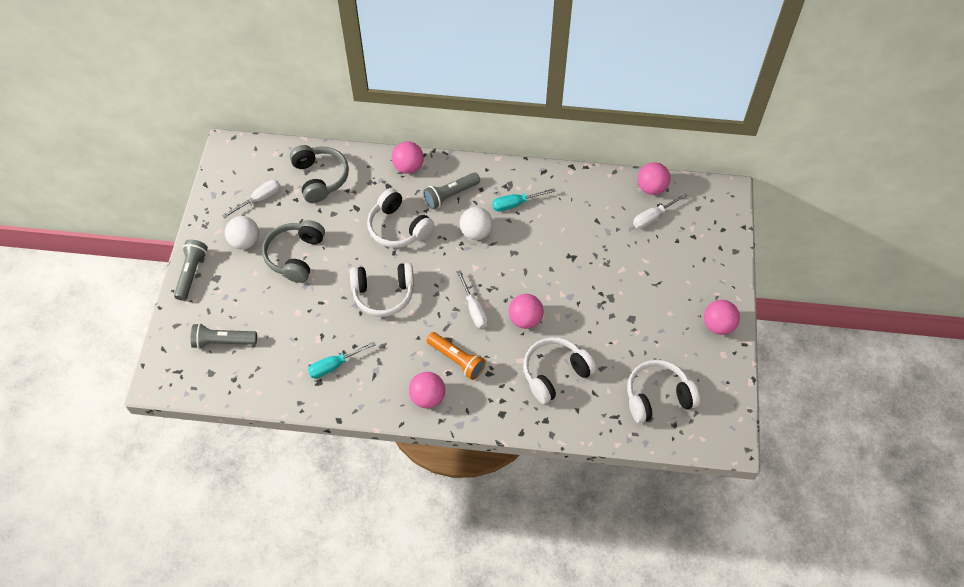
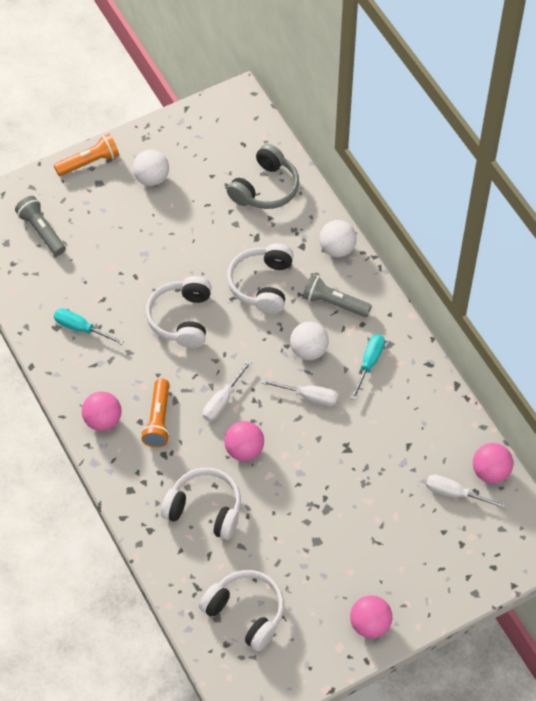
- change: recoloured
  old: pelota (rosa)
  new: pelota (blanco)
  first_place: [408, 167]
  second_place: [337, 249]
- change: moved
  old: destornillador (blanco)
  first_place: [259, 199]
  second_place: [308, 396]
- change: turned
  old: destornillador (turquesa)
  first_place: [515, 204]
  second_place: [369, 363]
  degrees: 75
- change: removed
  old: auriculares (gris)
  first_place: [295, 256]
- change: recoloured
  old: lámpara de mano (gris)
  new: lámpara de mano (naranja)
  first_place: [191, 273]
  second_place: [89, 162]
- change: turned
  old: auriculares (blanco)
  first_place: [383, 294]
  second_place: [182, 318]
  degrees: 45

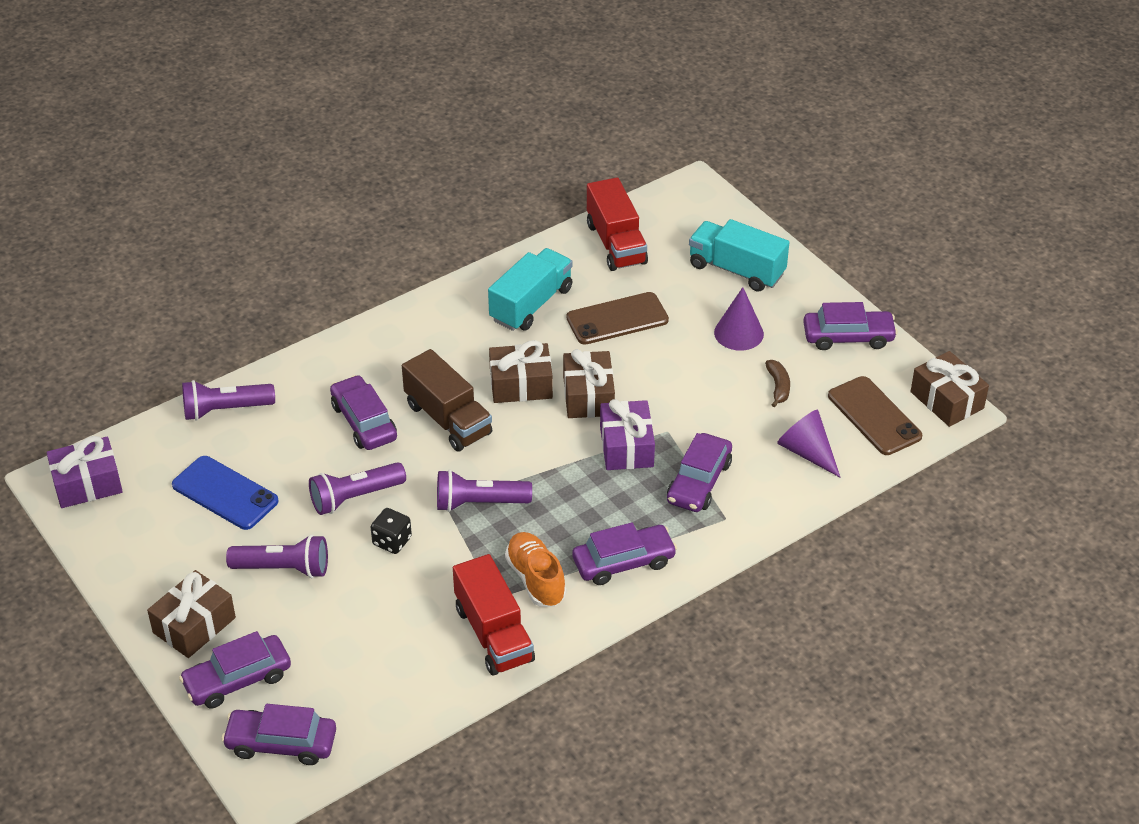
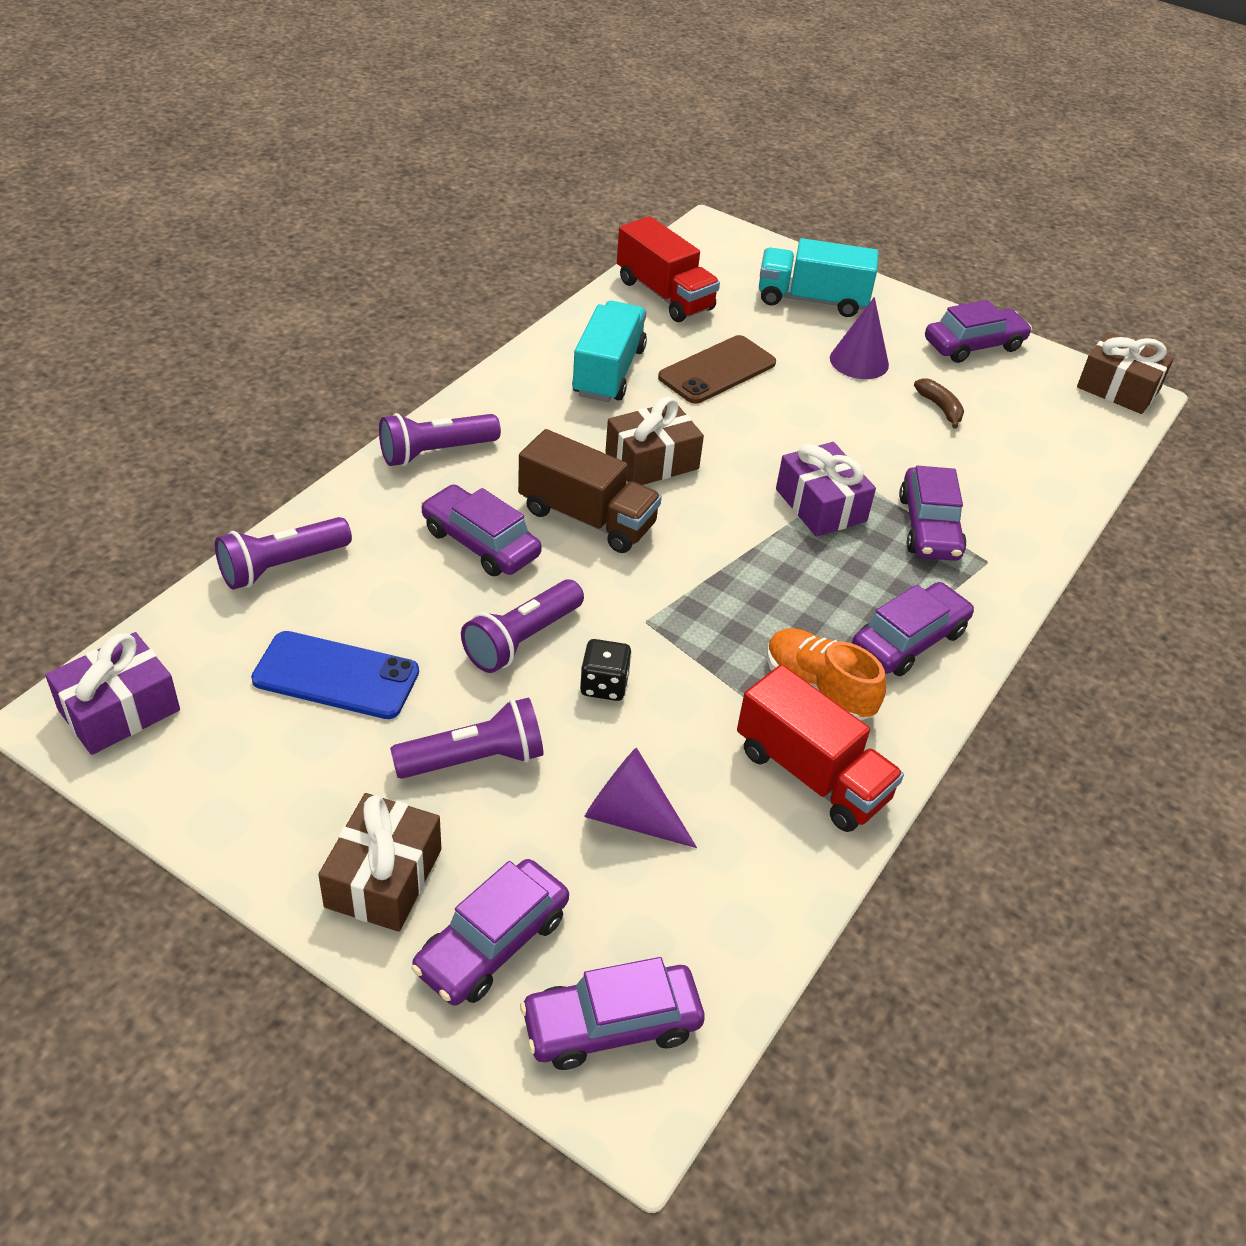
- change: removed
  old: regalo (marrón)
  first_place: [588, 396]
- change: removed
  old: móvil (marrón)
  first_place: [874, 416]
- change: moved
  old: cono (morado)
  first_place: [807, 452]
  second_place: [631, 816]
- change: moved
  old: lámpara de mano (morado)
  first_place: [479, 503]
  second_place: [436, 452]

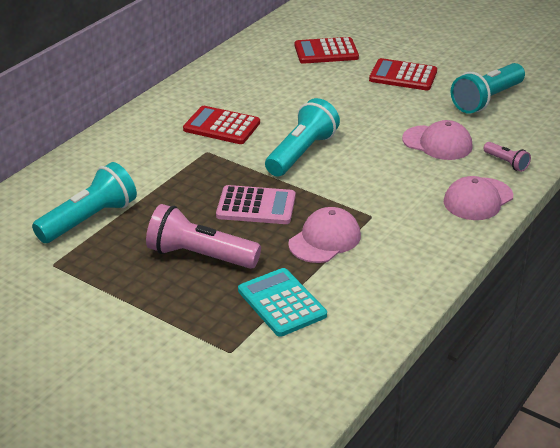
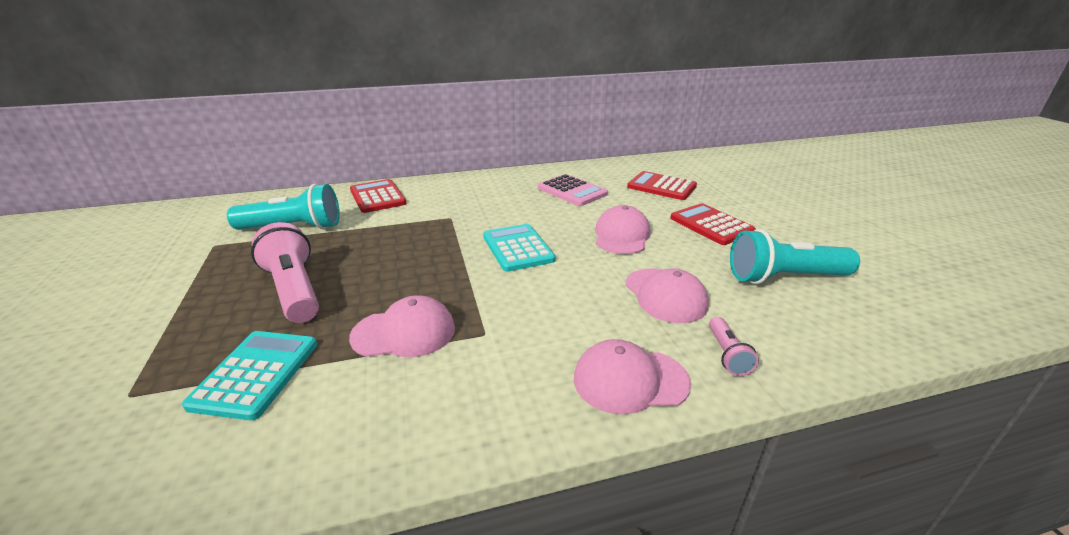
- change: replaced
  old: lámpara de mano (turquesa)
  new: calculadora (turquesa)
  first_place: [301, 153]
  second_place: [517, 248]
- change: moved
  old: calculadora (rojo)
  first_place: [221, 126]
  second_place: [377, 197]
- change: moved
  old: calculadora (rosa)
  first_place: [256, 206]
  second_place: [572, 191]
- change: added
  new: gorra (rosa)
  second_place: [621, 235]

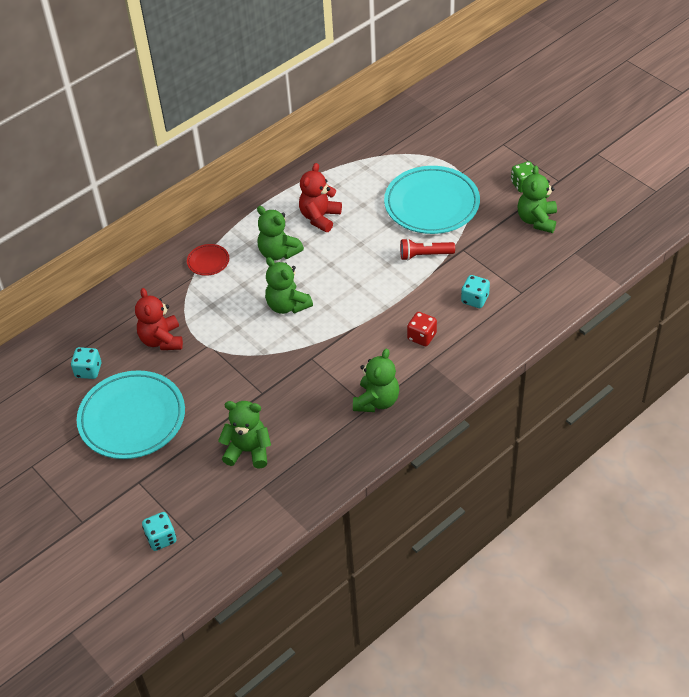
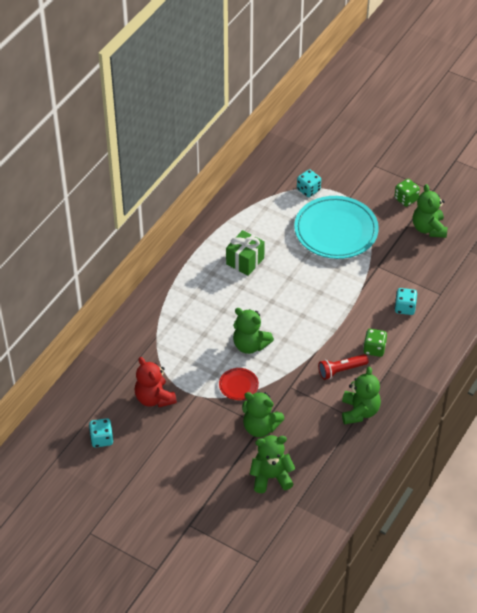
- change: replaced
  old: osito (rojo)
  new: regalo (verde)
  first_place: [320, 217]
  second_place: [245, 261]
- change: moved
  old: osito (verde)
  first_place: [278, 253]
  second_place: [260, 427]
- change: moved
  old: lámpara de mano (rojo)
  first_place: [425, 255]
  second_place: [341, 370]
- change: moved
  old: plato (rojo)
  first_place: [208, 261]
  second_place: [238, 385]
- change: recoloured
  old: dado (rojo)
  new: dado (verde)
  first_place: [422, 337]
  second_place: [374, 349]
- change: removed
  old: plato (turquesa)
  first_place: [132, 418]
- change: moved
  old: dado (turquesa)
  first_place: [161, 538]
  second_place: [308, 190]

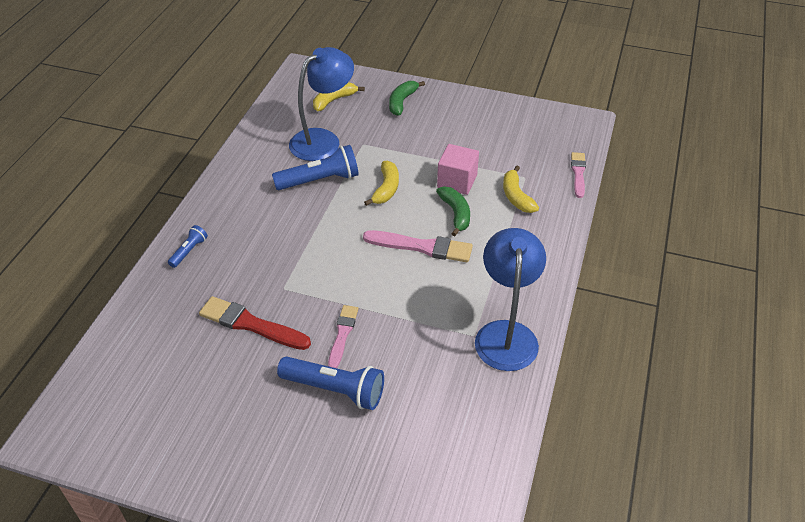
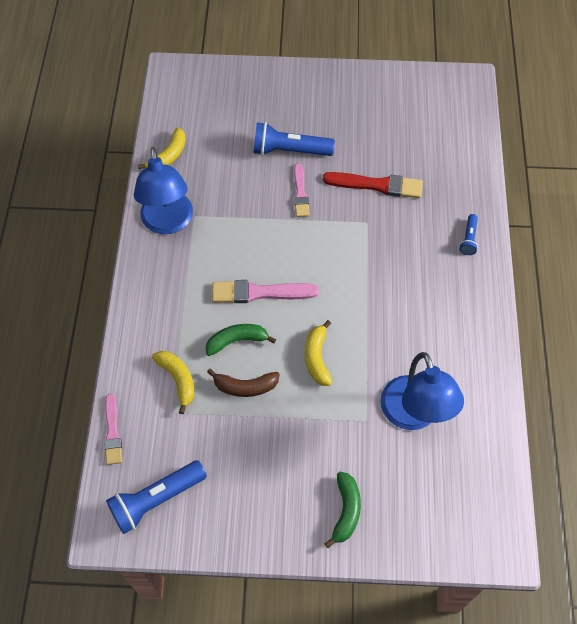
- change: turned
  old: lámpara (azul)
  first_place: [323, 140]
  second_place: [413, 415]
  degrees: -45
- change: moved
  old: plátano (amarillo)
  first_place: [334, 100]
  second_place: [168, 156]
- change: replaced
  old: cubo (rosa)
  new: plátano (marrón)
  first_place: [457, 181]
  second_place: [245, 386]
- change: moved
  old: lámpara de mano (azul)
  first_place: [319, 180]
  second_place: [156, 500]
- change: turned
  old: plátano (verde)
  first_place: [455, 214]
  second_place: [237, 341]
  degrees: 105

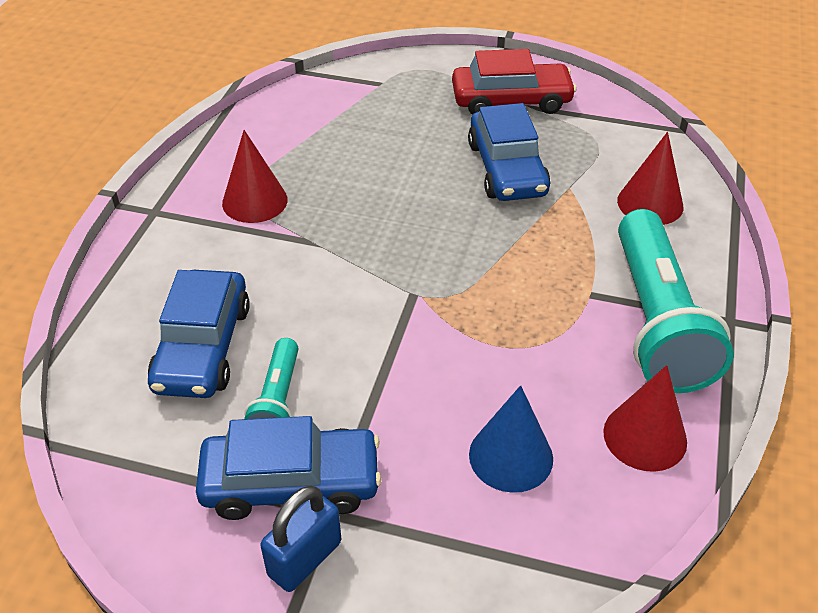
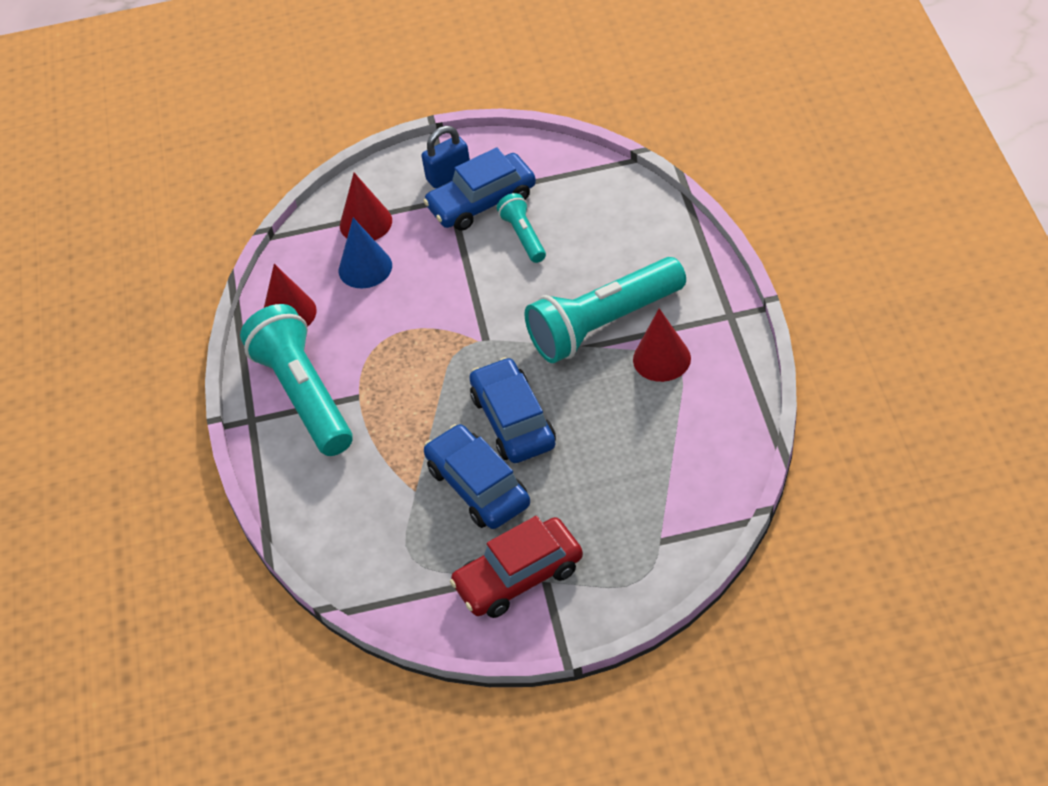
- change: moved
  old: cono (rojo)
  first_place: [650, 203]
  second_place: [365, 223]
- change: moved
  old: coche (azul)
  first_place: [202, 347]
  second_place: [513, 421]
- change: turned
  old: candado (azul)
  first_place: [305, 559]
  second_place: [448, 175]
  degrees: 45
- change: added
  new: lámpara de mano (turquesa)
  second_place: [604, 324]

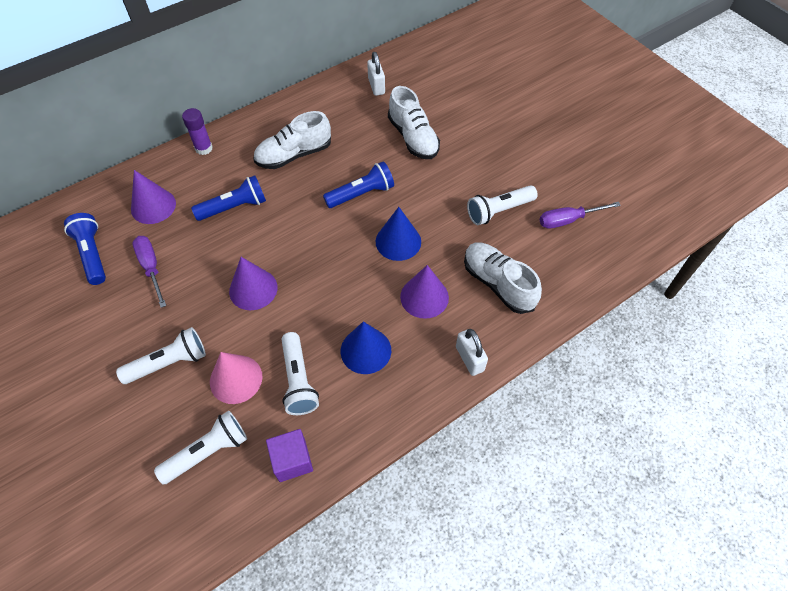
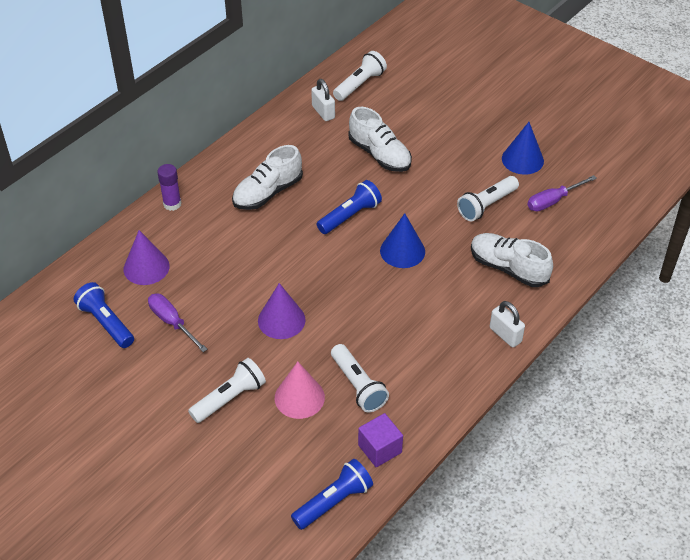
- change: moved
  old: lámpara de mano (azul)
  first_place: [234, 207]
  second_place: [334, 502]
- change: removed
  old: cono (morado)
  first_place: [424, 297]
- change: moved
  old: cono (azul)
  first_place: [365, 350]
  second_place: [522, 159]
- change: moved
  old: lámpara de mano (blanco)
  first_place: [208, 452]
  second_place: [360, 84]

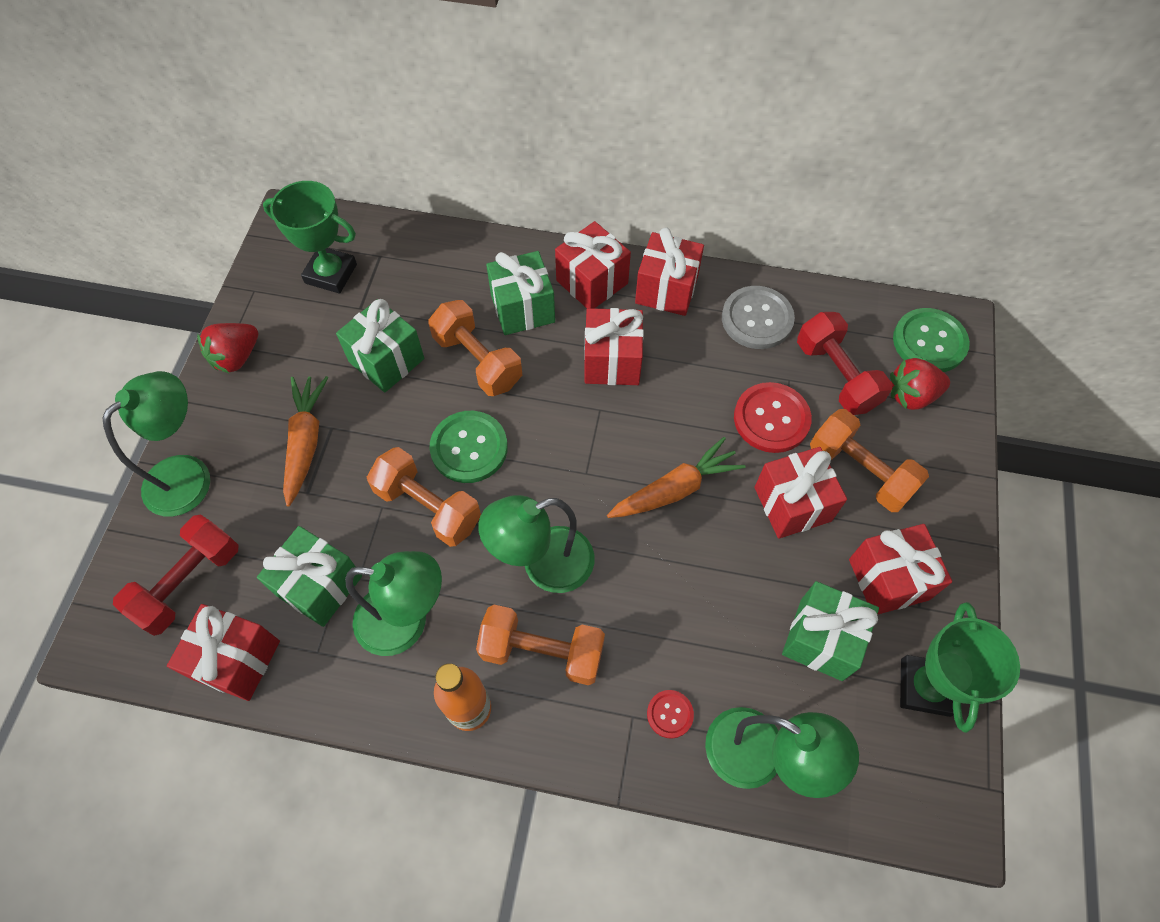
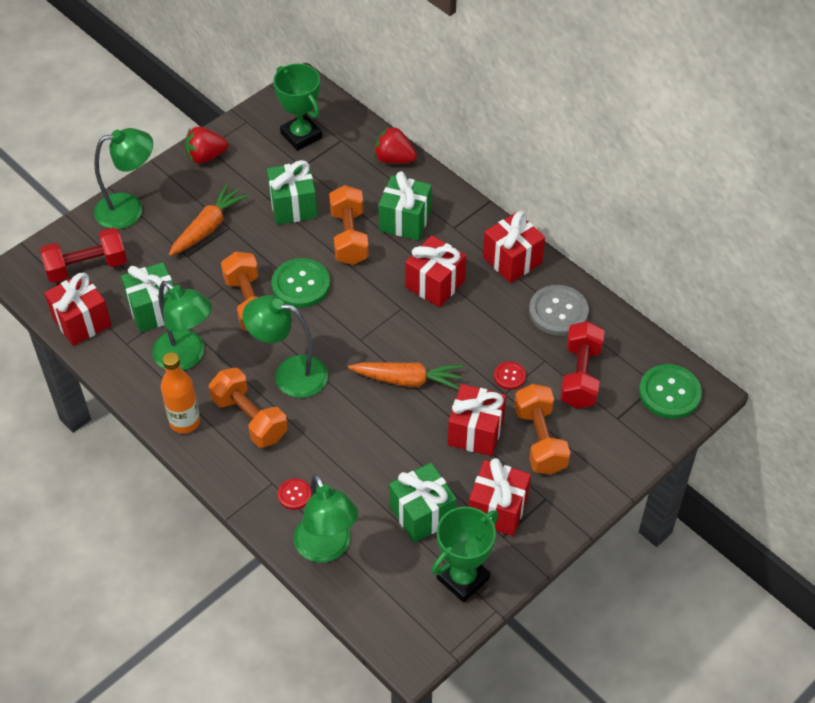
- change: removed
  old: regalo (rojo)
  first_place: [592, 282]
- change: moved
  old: fresa (rojo)
  first_place: [911, 395]
  second_place: [394, 159]
- change: resized
  old: botón (rojo)
  first_place: [771, 419]
  second_place: [509, 376]
  factor: 0.52

